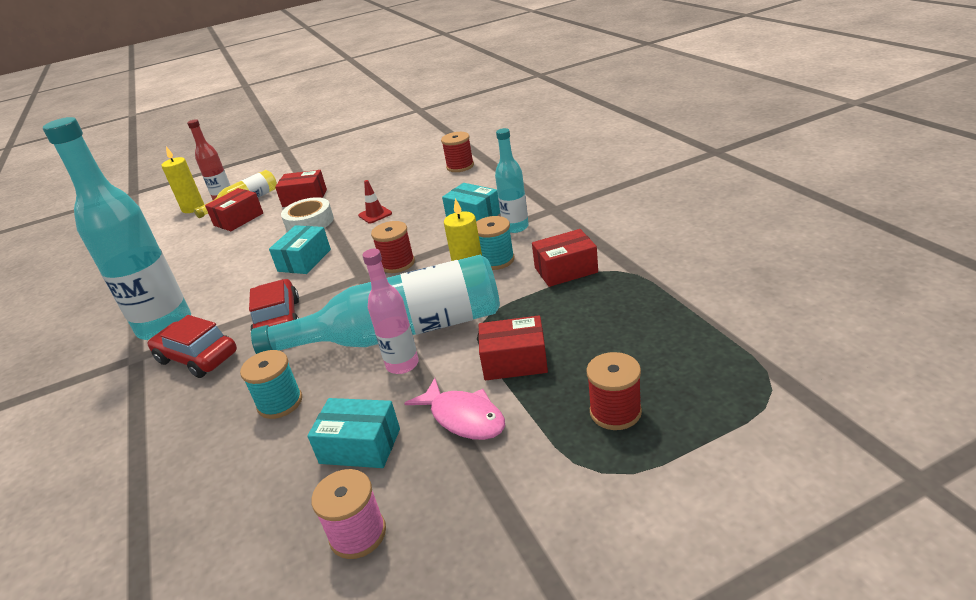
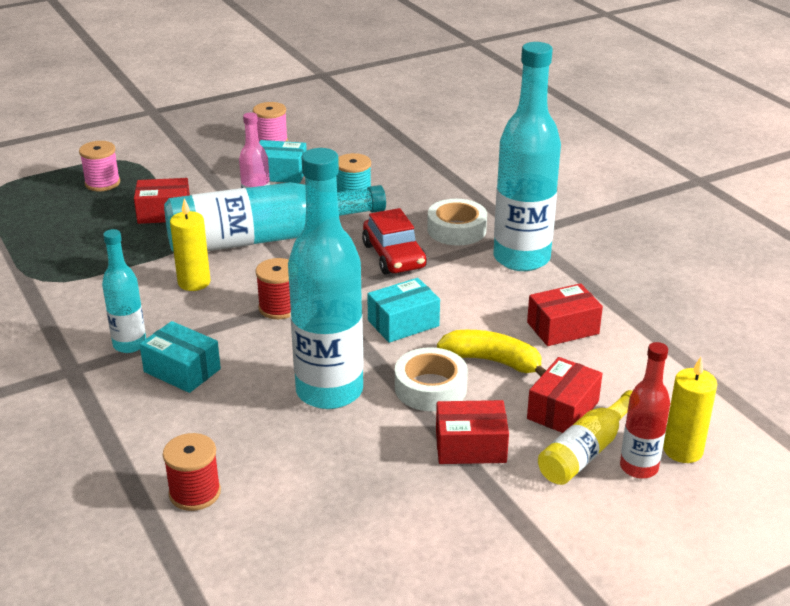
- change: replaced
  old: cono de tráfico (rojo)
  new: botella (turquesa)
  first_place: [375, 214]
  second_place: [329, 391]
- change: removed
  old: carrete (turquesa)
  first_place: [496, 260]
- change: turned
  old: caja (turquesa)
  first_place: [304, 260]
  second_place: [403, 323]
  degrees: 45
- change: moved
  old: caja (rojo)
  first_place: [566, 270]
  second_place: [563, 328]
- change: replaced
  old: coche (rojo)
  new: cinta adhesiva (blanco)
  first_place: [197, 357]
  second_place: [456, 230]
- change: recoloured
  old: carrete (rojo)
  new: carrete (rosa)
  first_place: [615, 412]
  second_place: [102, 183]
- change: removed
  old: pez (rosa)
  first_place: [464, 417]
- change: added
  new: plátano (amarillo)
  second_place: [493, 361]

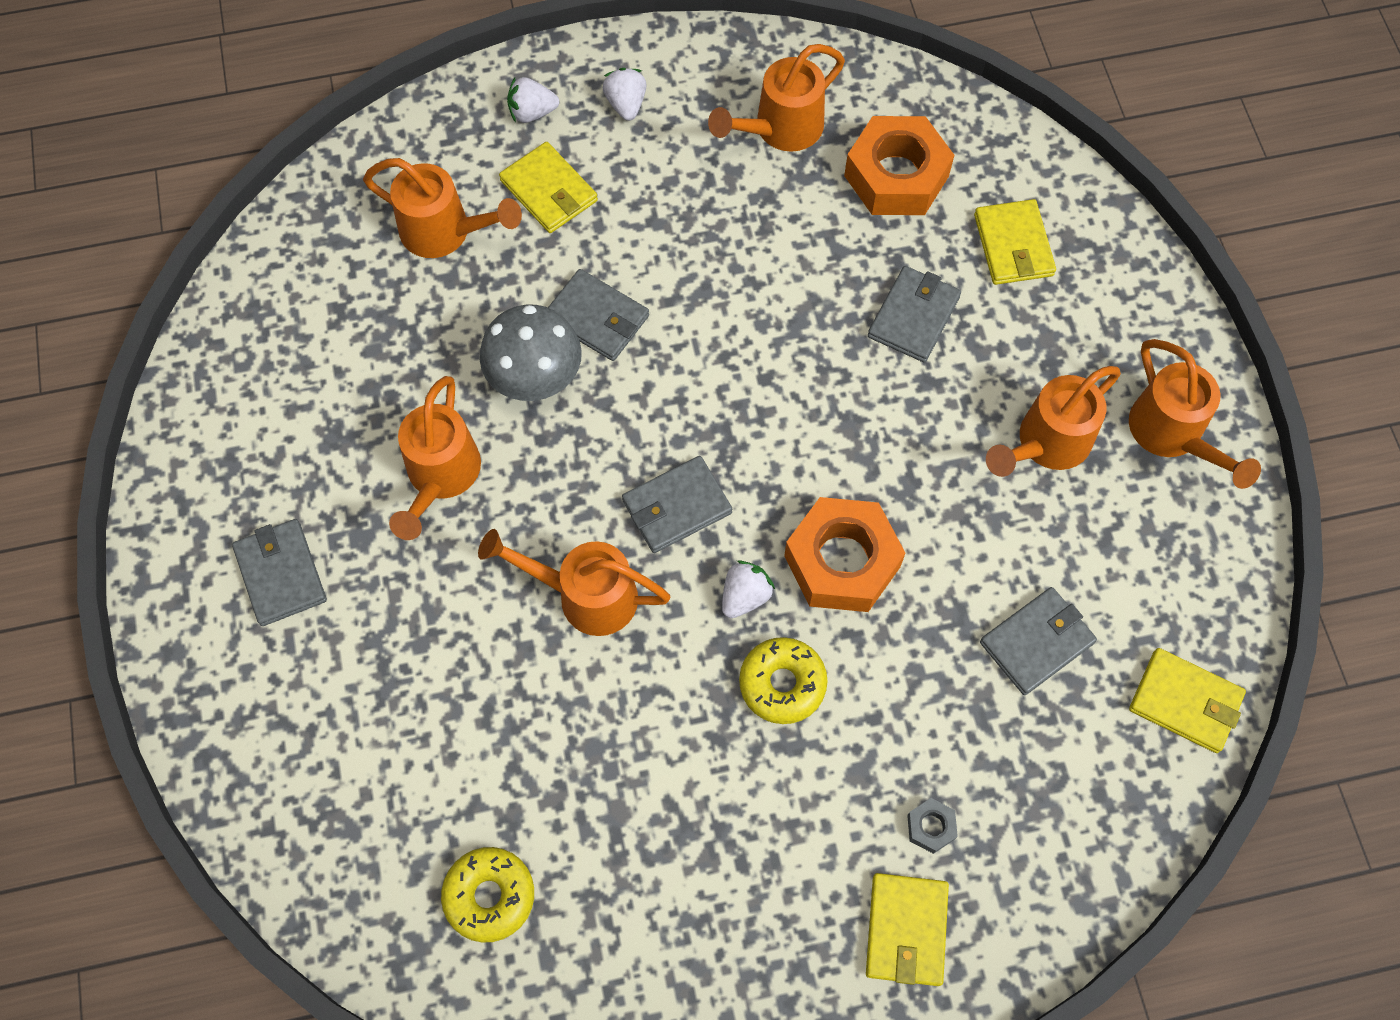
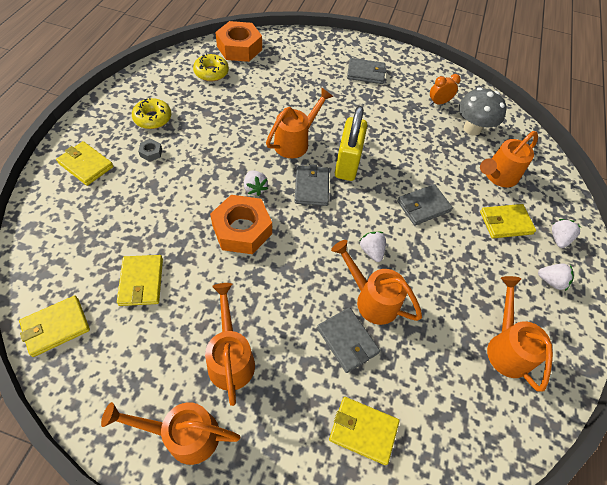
- change: moved
  old: tuerca (naranja)
  first_place: [896, 176]
  second_place: [239, 48]
- change: moved
  old: seta (gris)
  first_place: [536, 379]
  second_place: [472, 129]
- change: moved
  old: regadera (naranja)
  first_place: [440, 477]
  second_place: [371, 299]
- change: recoloured
  old: cartera (gris)
  new: cartera (amarillo)
  first_place: [1037, 642]
  second_place: [141, 281]
- change: moved
  old: rosquilla (amarillo)
  first_place: [782, 684]
  second_place: [153, 118]
- change: moved
  old: tuerca (gris)
  first_place: [931, 827]
  second_place: [151, 153]
- change: added
  new: despertador (naranja)
  second_place: [438, 103]
- change: added
  new: candado (amarillo)
  second_place: [347, 164]
- change: added
  new: fresa (blanco)
  second_place: [371, 251]

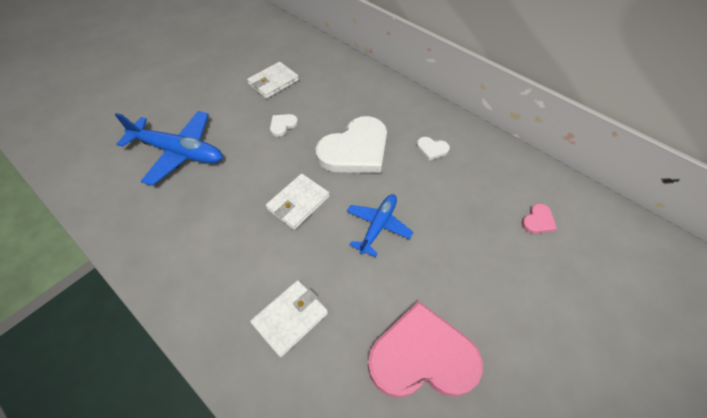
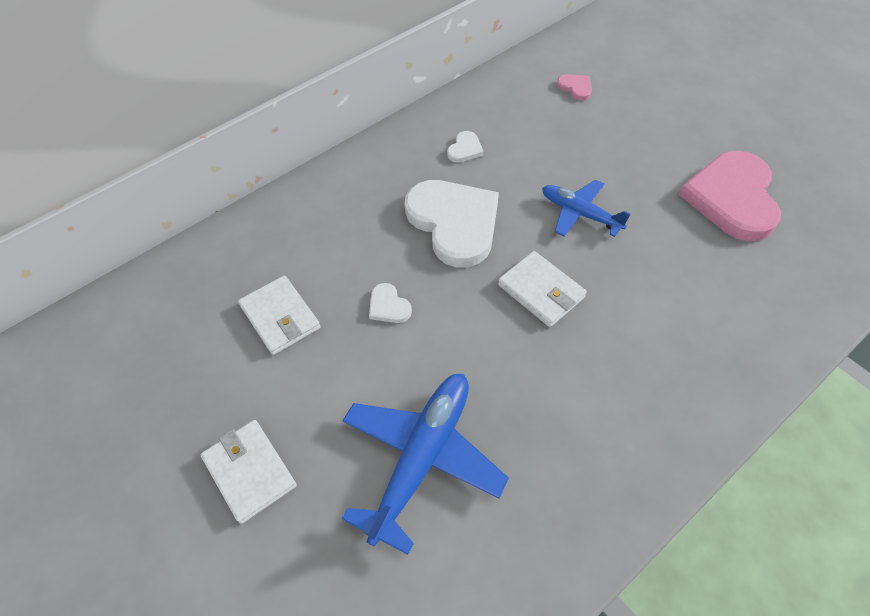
- change: moved
  old: cartera (blanco)
  first_place: [290, 318]
  second_place: [250, 472]

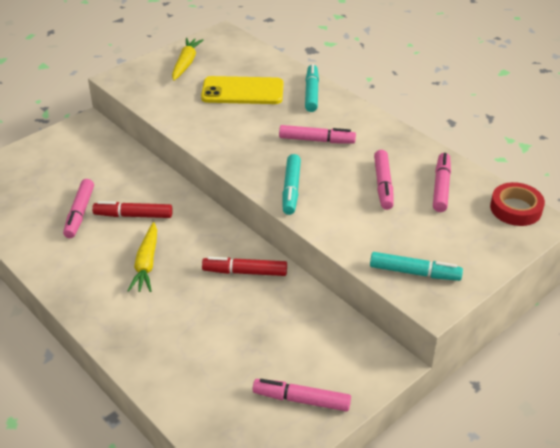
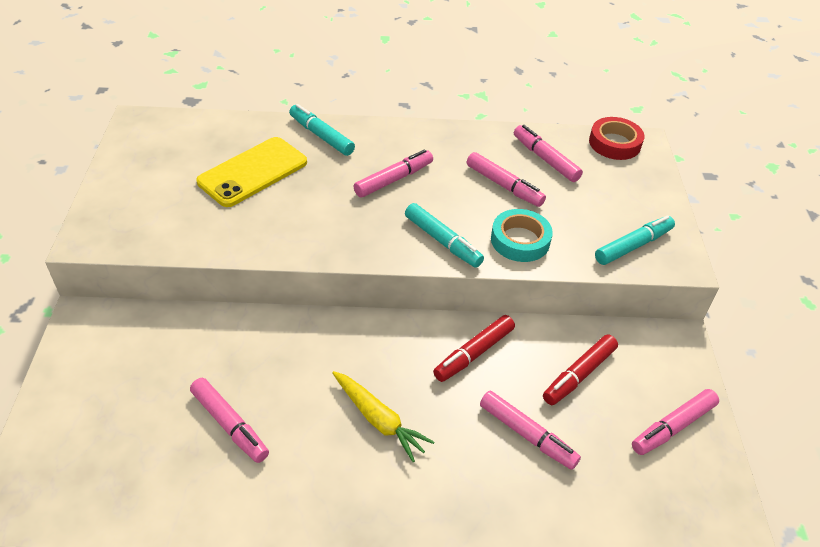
- change: removed
  old: zanahoria (amarillo)
  first_place: [186, 63]
- change: moved
  old: rotulador (rojo)
  first_place: [133, 215]
  second_place: [579, 374]
- change: added
  new: cinta adhesiva (turquesa)
  second_place: [520, 240]
- change: added
  new: rotulador (rosa)
  second_place: [527, 434]

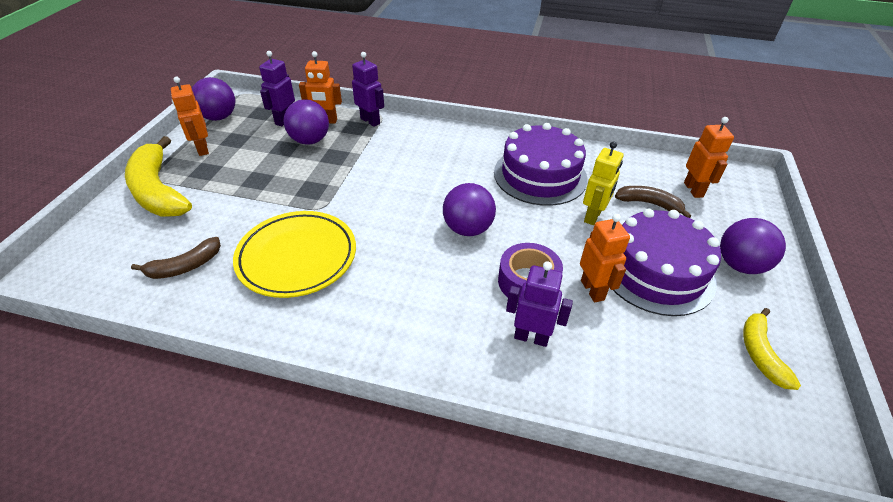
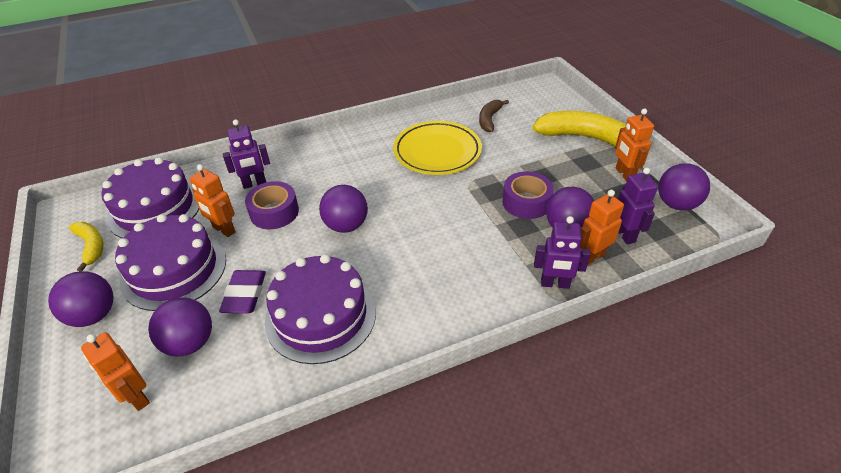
- change: turned
  old: robot (naranja)
  first_place: [202, 149]
  second_place: [624, 174]
  degrees: -135
- change: replaced
  old: robot (amarillo)
  new: goma de borrar (morado)
  first_place: [593, 216]
  second_place: [245, 295]
- change: replaced
  old: plátano (marrón)
  new: pelota (morado)
  first_place: [649, 204]
  second_place: [190, 343]
- change: added
  new: tarta (morado)
  second_place: [155, 208]
- change: added
  new: cinta adhesiva (morado)
  second_place: [526, 202]

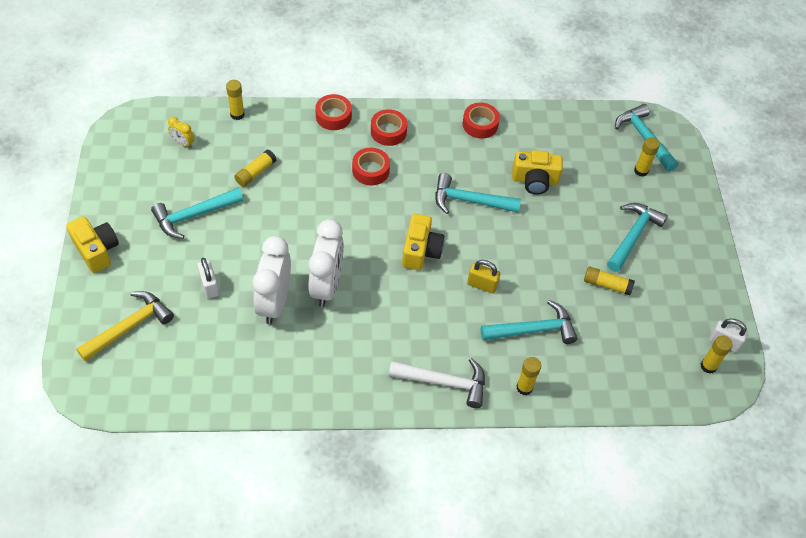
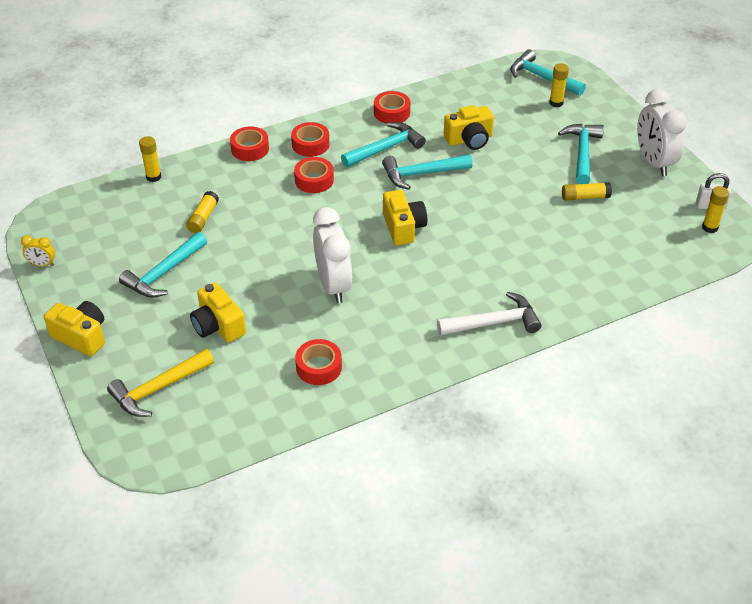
- change: moved
  old: despertador (amarillo)
  first_place: [183, 143]
  second_place: [42, 264]
- change: moved
  old: despertador (blanco)
  first_place: [274, 302]
  second_place: [653, 162]
- change: replaced
  old: candado (blanco)
  new: cámara (amarillo)
  first_place: [209, 286]
  second_place: [218, 326]
- change: removed
  old: candado (amarillo)
  first_place: [482, 285]
- change: turned
  old: martillo (amarillo)
  first_place: [129, 327]
  second_place: [158, 389]
  degrees: -150
- change: moved
  old: martillo (turquesa)
  first_place: [533, 330]
  second_place: [385, 148]
- change: removed
  old: barra de pegamento (amarillo)
  first_place: [524, 387]
- change: added
  new: cinta adhesiva (rojo)
  second_place: [319, 367]

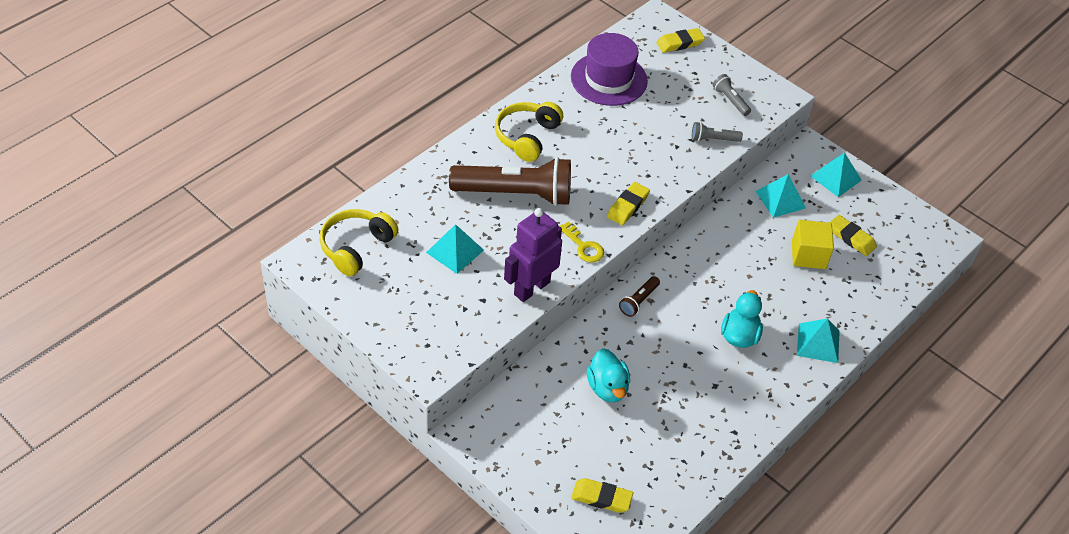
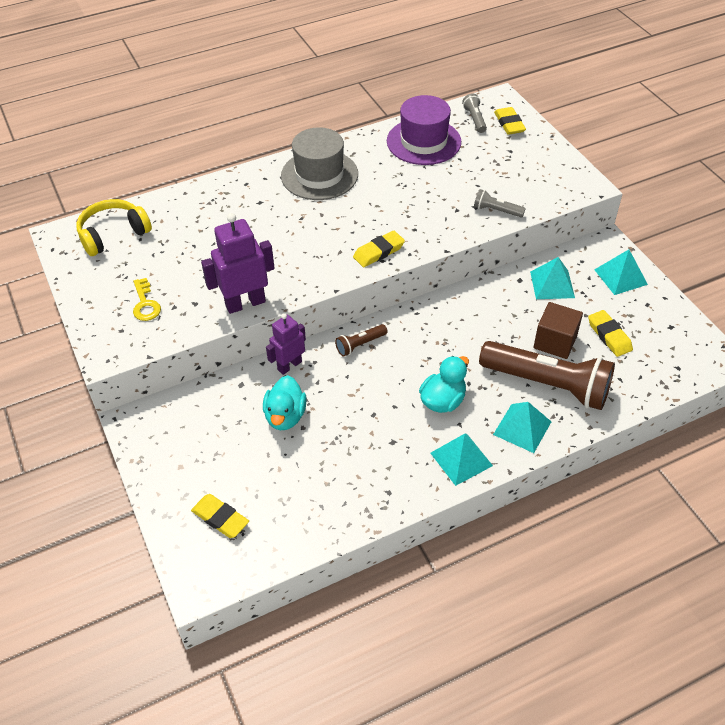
- change: turned
  old: goma de borrar (amarillo)
  first_place: [680, 43]
  second_place: [509, 124]
  degrees: 75
- change: moved
  old: lámpara de mano (gris)
  first_place: [730, 100]
  second_place: [475, 119]
- change: replaced
  old: auriculares (amarillo)
  new: sombrero (gris)
  first_place: [527, 137]
  second_place: [319, 175]
- change: moved
  old: lámpara de mano (marrón)
  first_place: [515, 194]
  second_place: [547, 384]
- change: recoloured
  old: cubo (amarillo)
  new: cubo (marrón)
  first_place: [808, 255]
  second_place: [555, 342]
- change: moved
  old: llave (amarillo)
  first_place: [583, 246]
  second_place: [145, 304]
- change: moved
  old: pirámide (turquesa)
  first_place: [455, 251]
  second_place: [461, 459]
- change: added
  new: robot (morado)
  second_place: [289, 365]

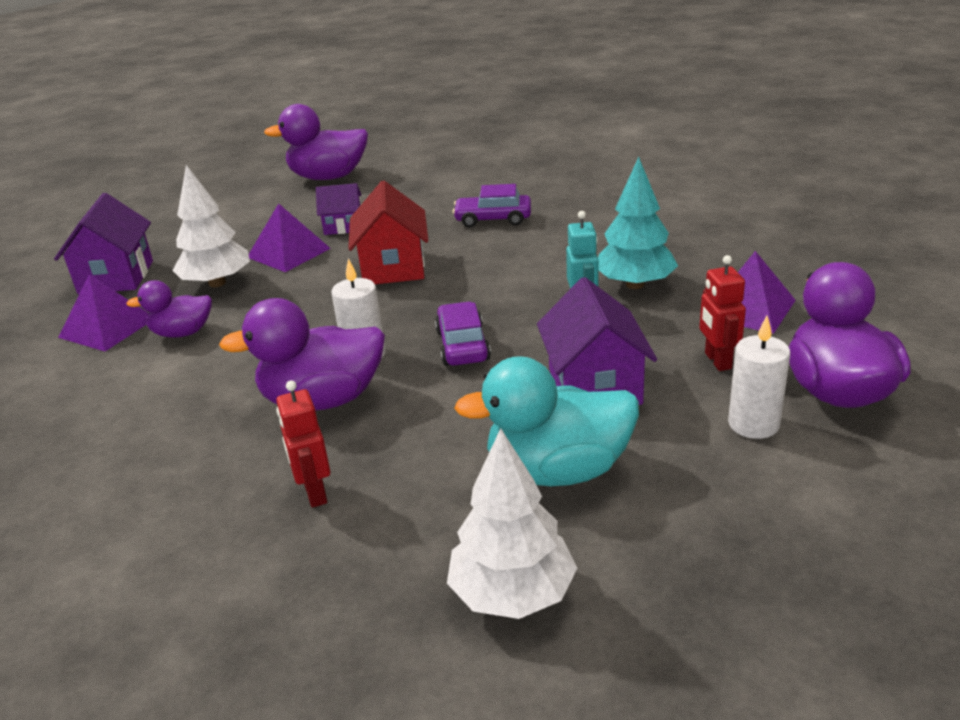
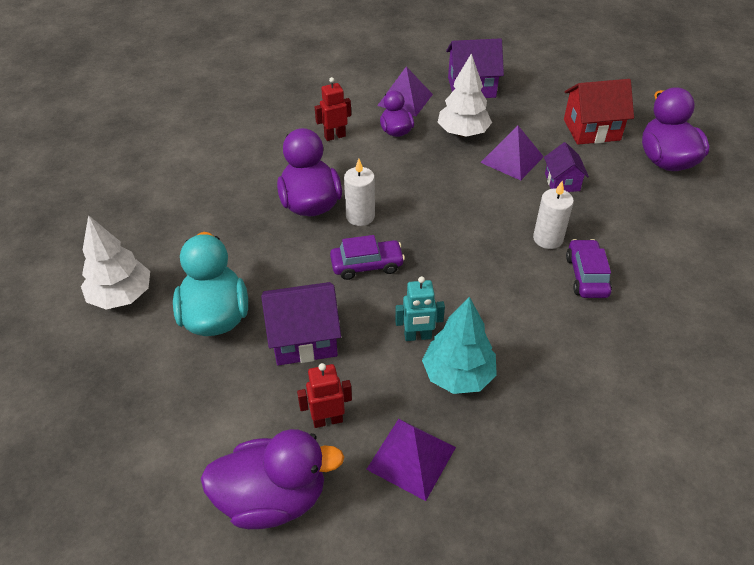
- change: moved
  old: casa (rojo)
  first_place: [393, 267]
  second_place: [591, 130]
- change: moved
  old: vela (blanco)
  first_place: [753, 424]
  second_place: [548, 239]
- change: moved
  old: robot (rojo)
  first_place: [314, 493]
  second_place: [335, 136]

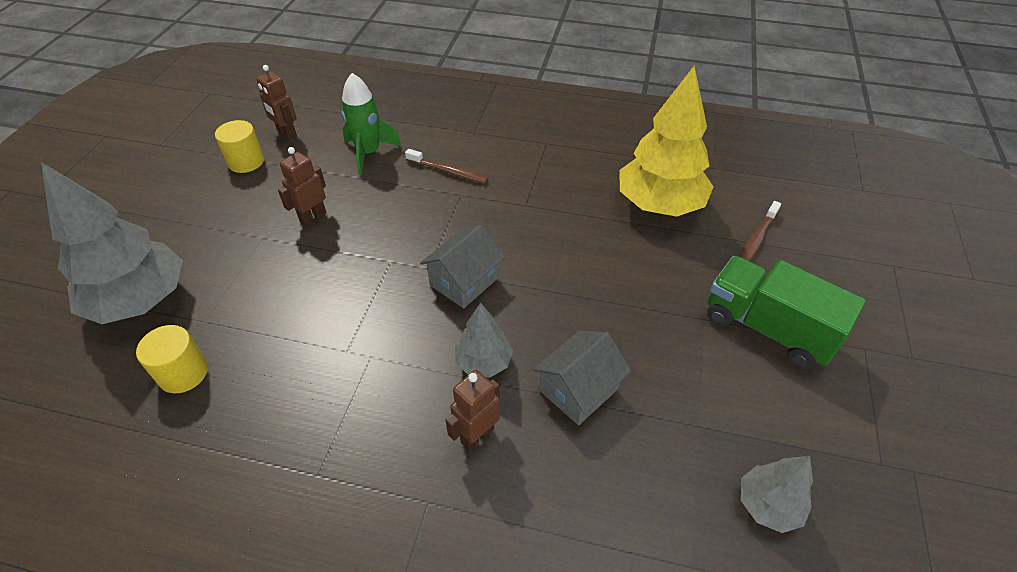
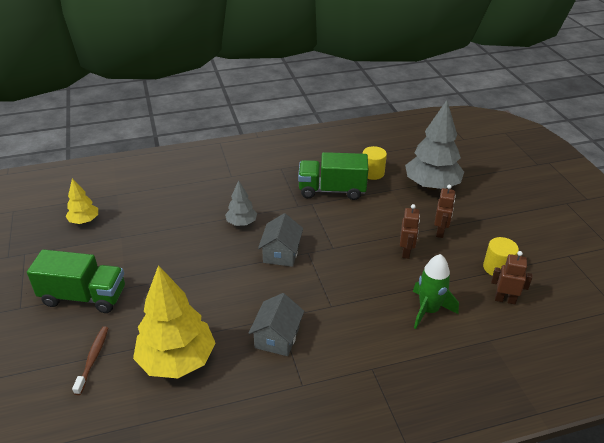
- change: removed
  old: cepillo de dientes (marrón)
  first_place: [448, 171]
- change: moved
  old: casa (gris)
  first_place: [579, 390]
  second_place: [277, 337]
- change: moved
  old: robot (marrón)
  first_place: [477, 435]
  second_place: [440, 232]
- change: recoloured
  old: árbol (gris)
  new: árbol (amarillo)
  first_place: [768, 505]
  second_place: [84, 221]
- change: added
  new: camión (verde)
  second_place: [332, 190]

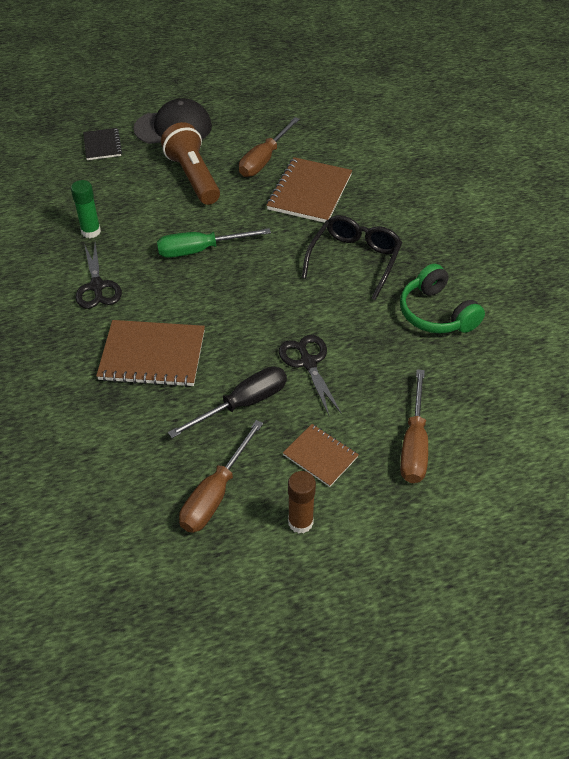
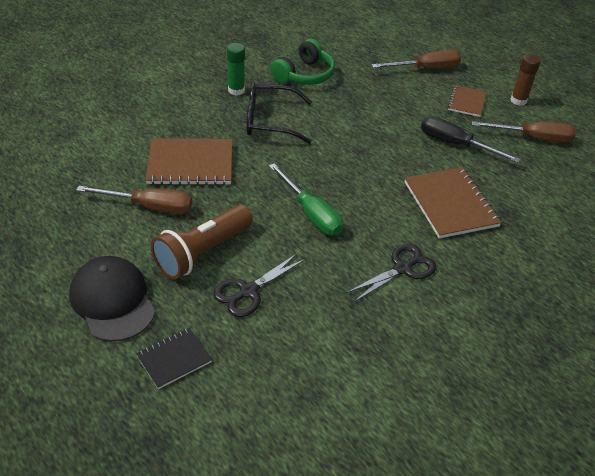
- change: moved
  old: barra de pegamento (verde)
  first_place: [91, 231]
  second_place: [236, 90]
- change: moved
  old: tijeras (negro)
  first_place: [308, 362]
  second_place: [248, 291]

